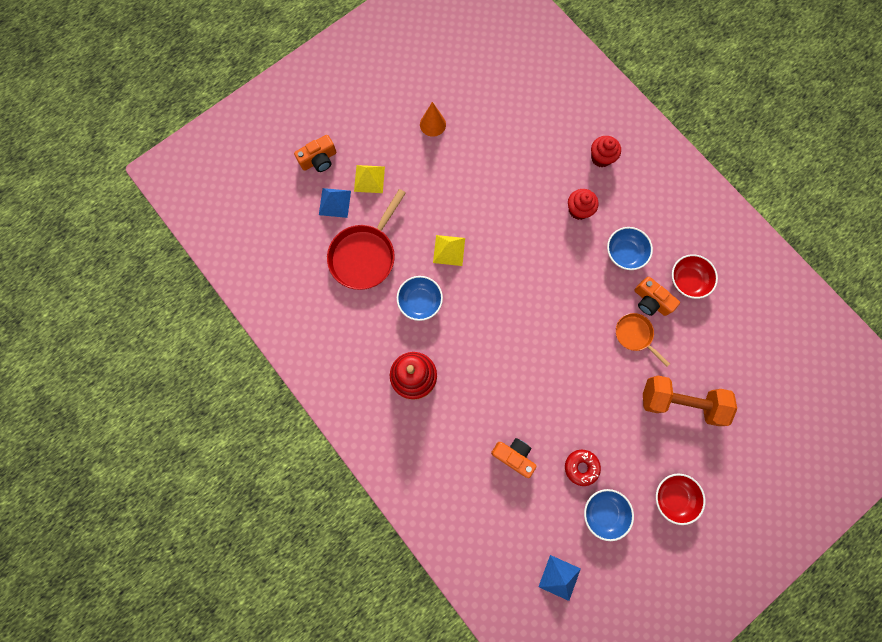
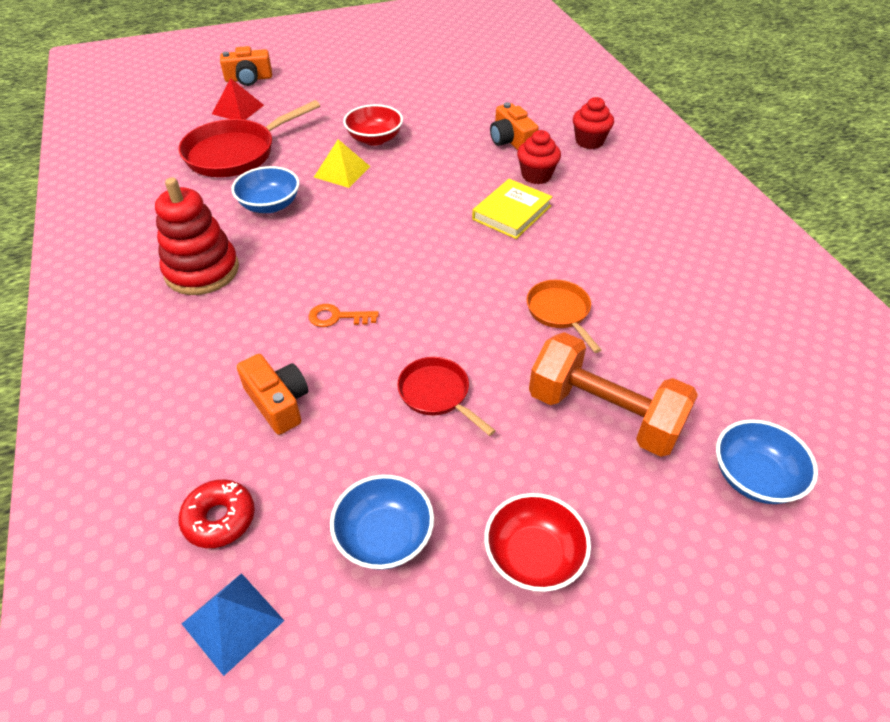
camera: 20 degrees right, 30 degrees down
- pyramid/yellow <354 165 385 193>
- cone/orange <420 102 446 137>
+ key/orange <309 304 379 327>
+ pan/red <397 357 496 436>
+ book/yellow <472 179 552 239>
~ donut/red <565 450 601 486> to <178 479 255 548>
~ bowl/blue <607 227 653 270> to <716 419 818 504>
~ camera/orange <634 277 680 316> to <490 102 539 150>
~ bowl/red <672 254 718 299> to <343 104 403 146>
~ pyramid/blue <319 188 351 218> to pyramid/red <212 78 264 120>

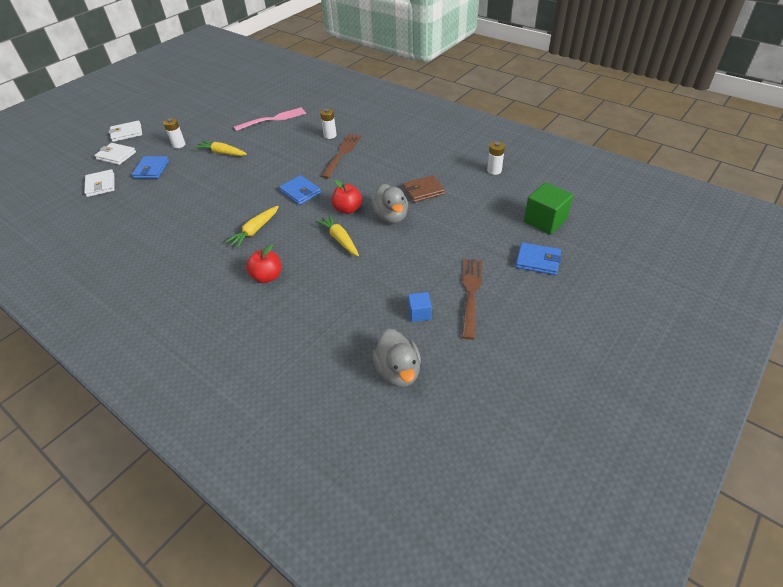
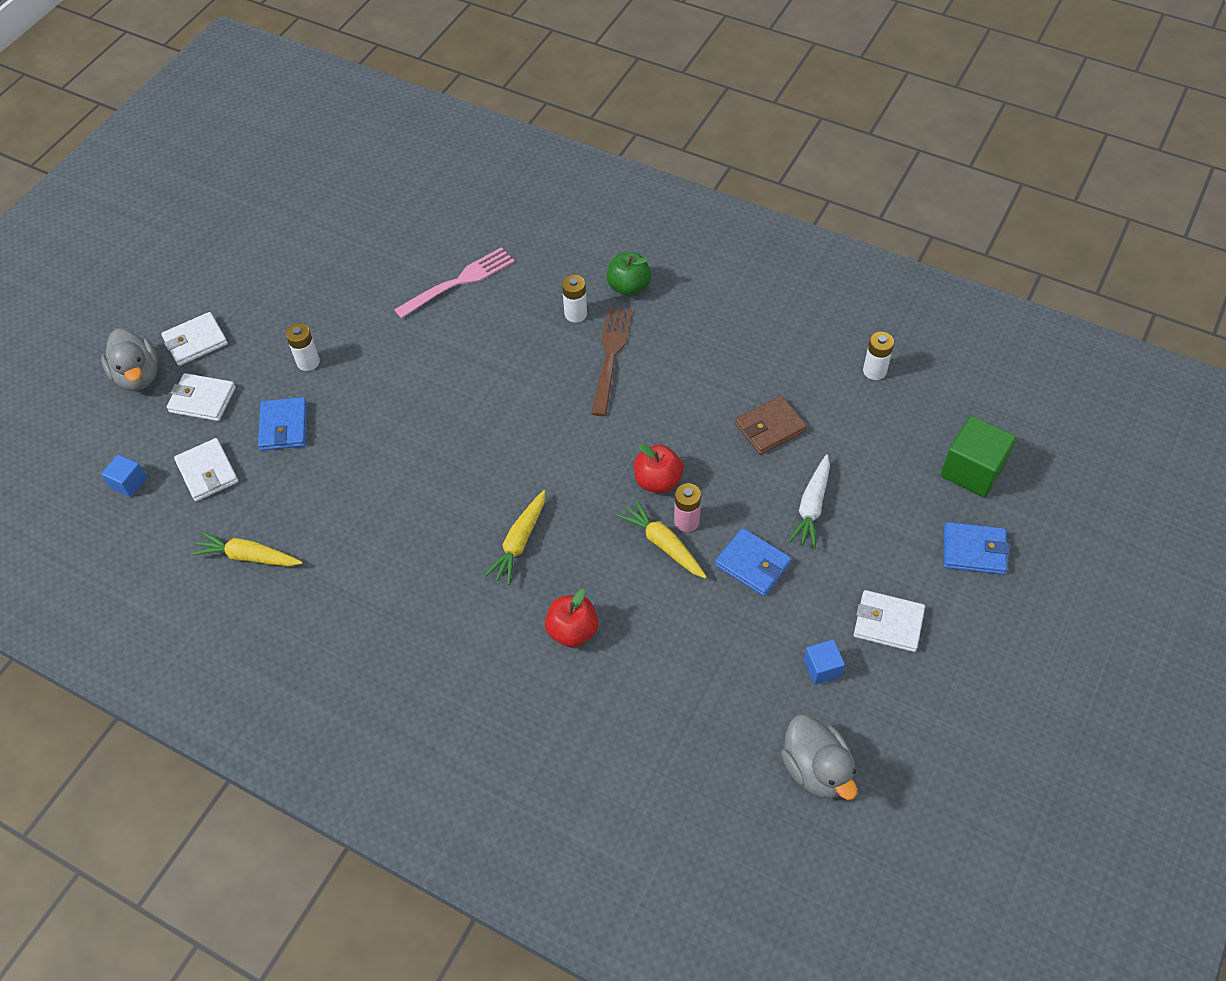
camera: 10 degrees left, 10 degrees up
+ cube/blue <101 455 147 497>
+ apple/green <607 252 651 296>
+ battery/pink <674 483 701 532>
+ carrot/white <789 455 830 549>
~ carrot/yellow <194 140 247 156> to <191 531 302 566>
~ wallet/blue <279 175 321 205> to <715 528 792 596>
~ duck/grey <371 184 408 224> to <101 328 158 391>
~ fork/brown <462 259 482 340> to wallet/white <854 590 925 652>

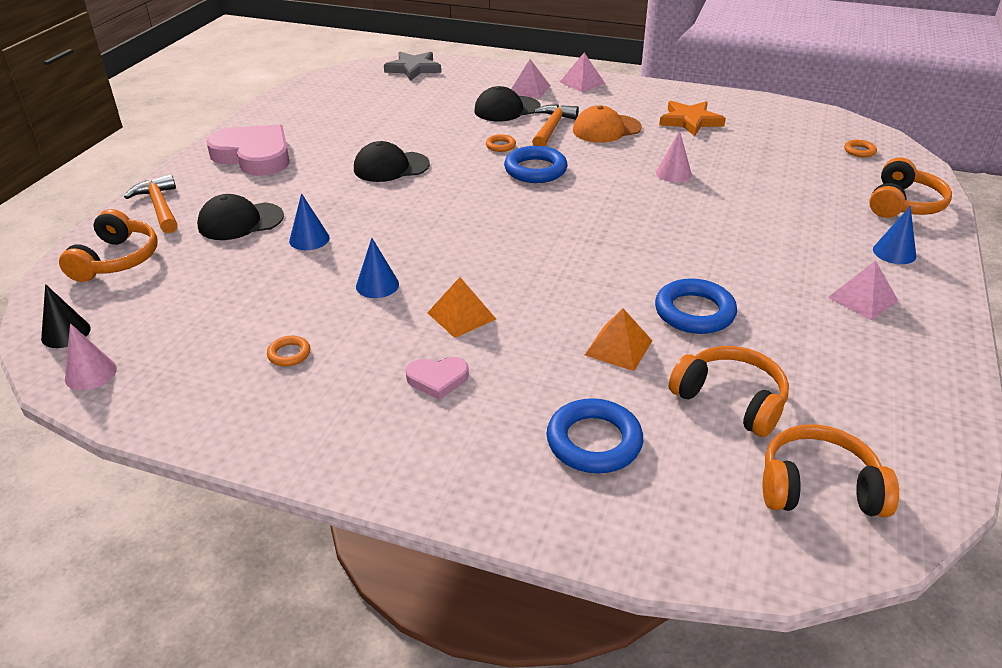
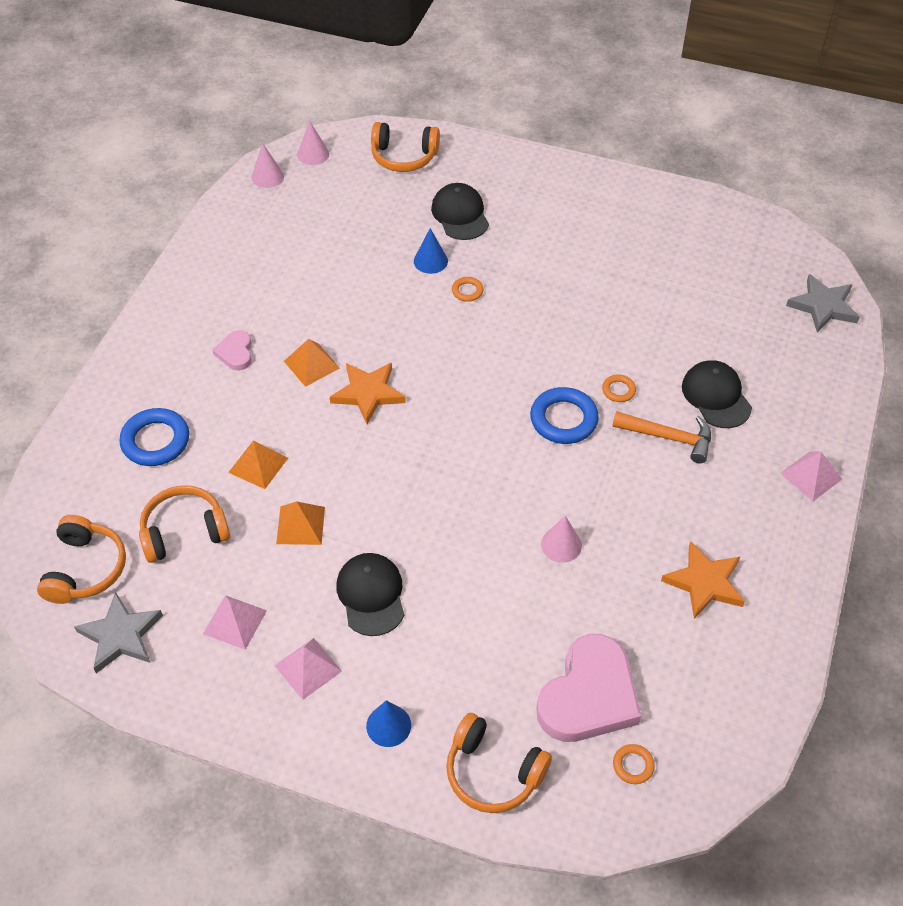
camera: 90 degrees right, 15 degrees up
- hammer/orange <124 174 178 233>
- cone/blue <356 238 399 298>
- cap/orange <573 105 642 143>
+ star/grey <74 592 163 673>
+ star/orange <330 363 406 424>
~ heart/pink <206 124 290 176> to <536 634 641 742>
~ ring/orange <267 336 310 366> to <452 277 484 302>
~ cap/black <354 141 430 182> to <336 553 404 636>
~ pyramid/pink <511 59 550 98> to <203 595 267 650>
~ ring/blue <655 278 737 334> to pyramid/orange <276 501 325 545>
~ cone/black <41 284 91 348> to cone/pink <297 121 329 165>
~ headphones/orange <669 346 789 437> = <139 485 230 563> 150 degrees counterclockwise

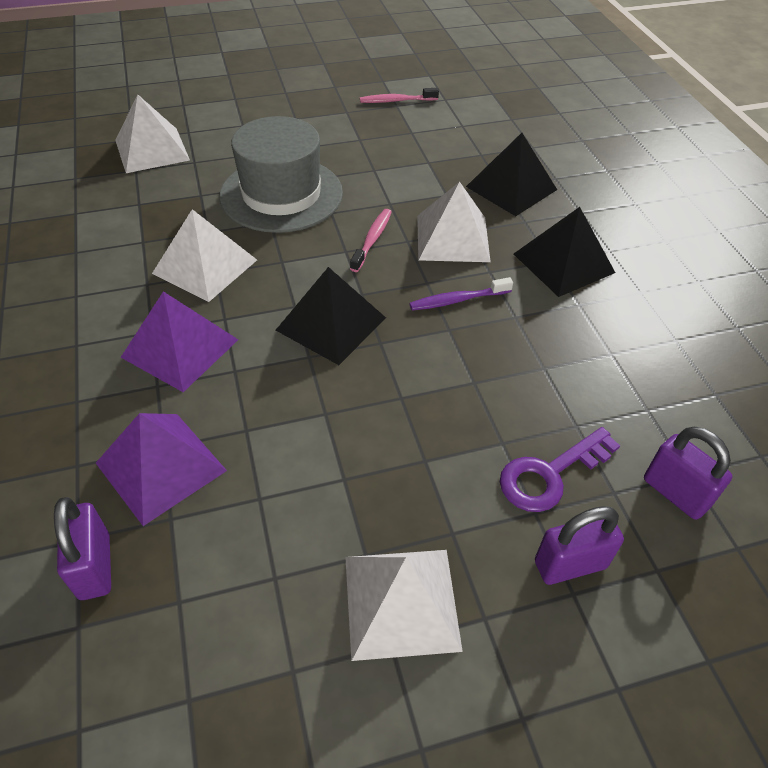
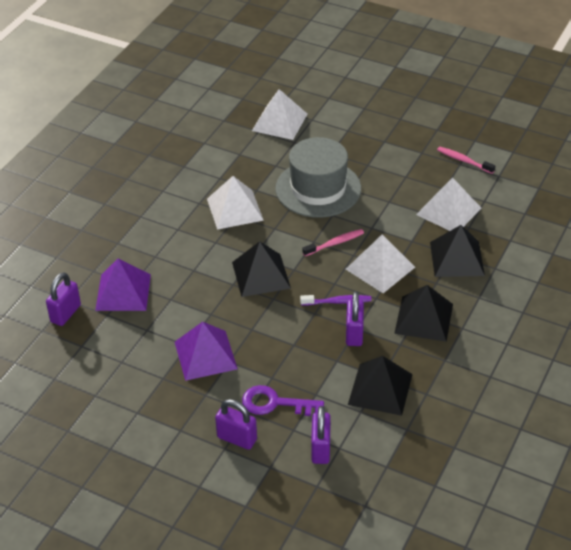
camera: 45 degrees right, 5 degrees down
+ padlock/purple <346 291 364 346>
+ pyramid/black <348 356 413 416>
~ pyramid/purple <121 291 238 392> to <175 322 238 381>
~ pyramid/white <345 550 463 661> to <416 177 481 231>
~ toothbrush/purple <409 277 513 311> = <300 295 372 306> 150 degrees clockwise

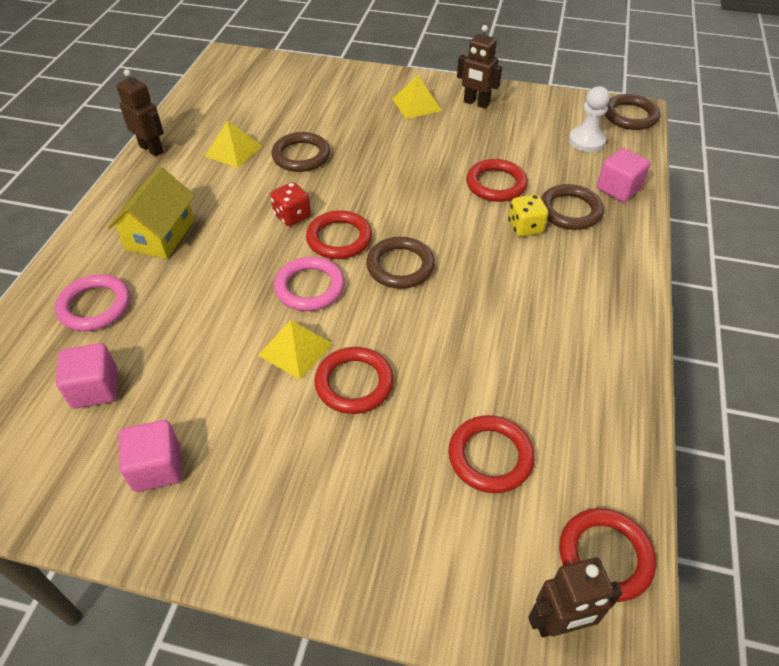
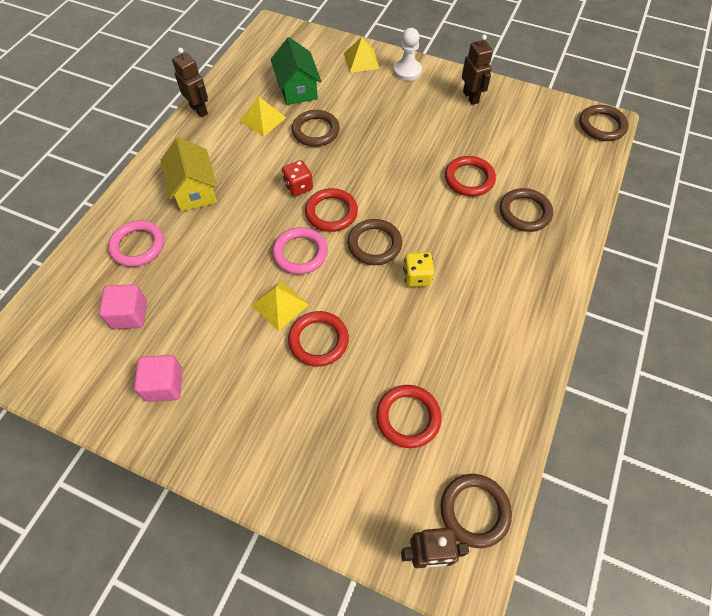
camera: 10 degrees right, 10 degrees up
- cube/pink <597 148 650 202>
+ house/green <271 37 321 105>
~ pyramid/yellow <392 75 442 119> to <344 37 380 73>
~ dice/yellow <508 194 548 237> to <403 252 434 287>
~ pawn/white <569 86 610 152> to <394 28 422 81>
~ ring/red <559 508 656 602> to ring/brown <440 474 512 548>
~ house/yellow <108 167 195 259> = <160 137 217 212> 45 degrees counterclockwise
~ robot/brown <457 25 502 109> = <462 34 493 105> 150 degrees counterclockwise

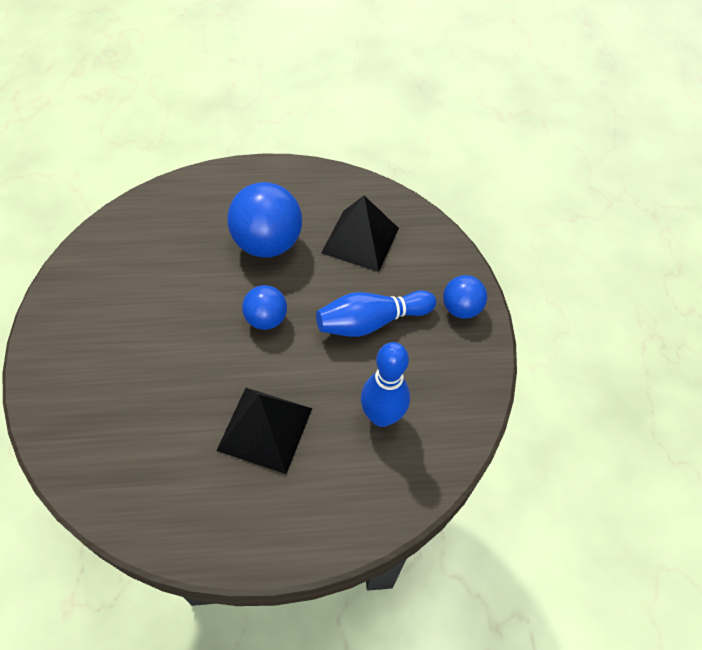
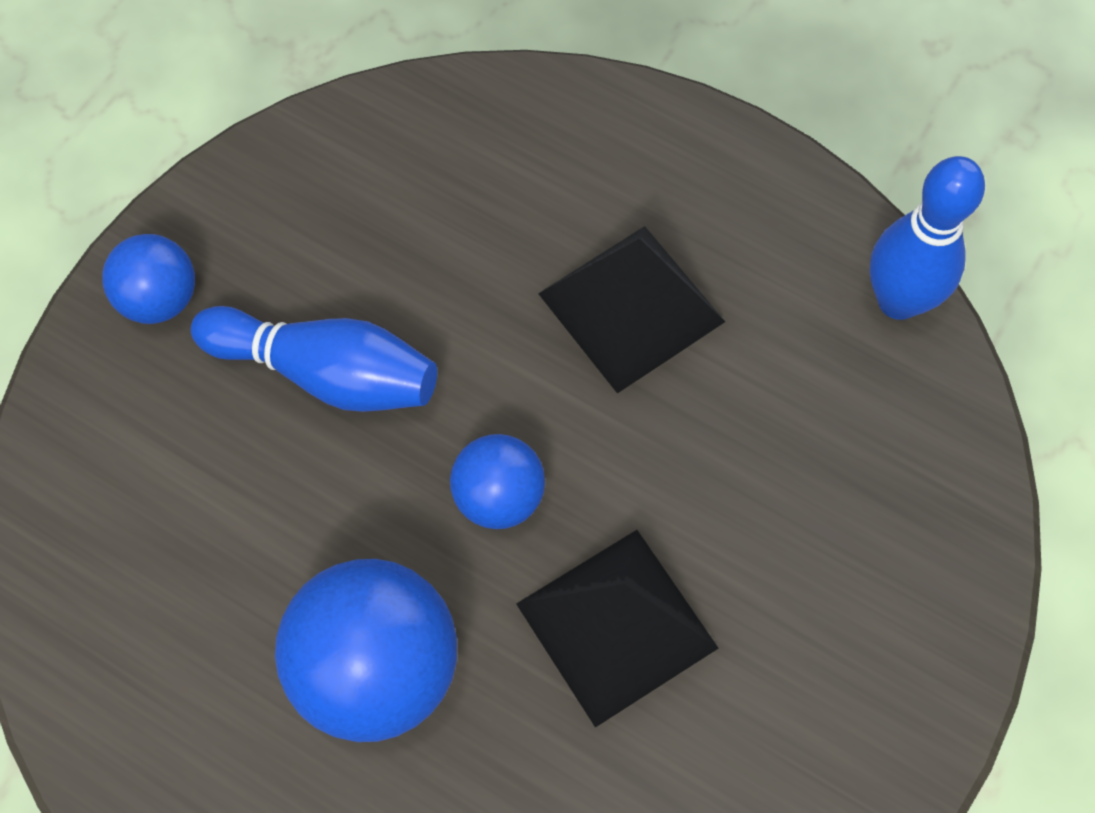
camera: 140 degrees left, 10 degrees up
~ pyramid/black <321 196 399 272> to <516 530 718 728>
~ bowling pin/blue <361 342 410 427> to <869 156 985 320>

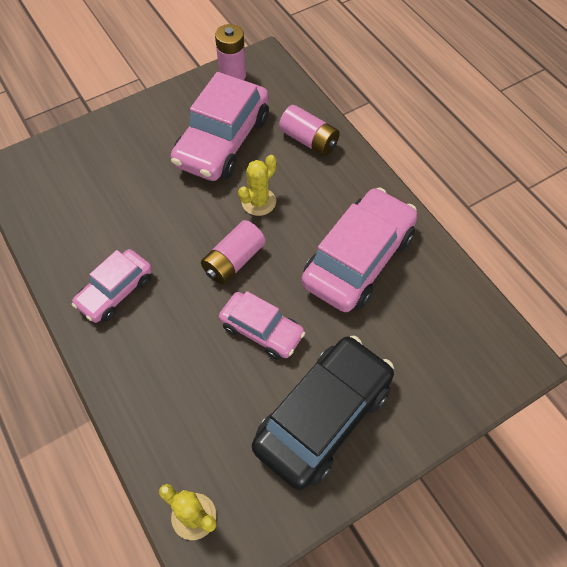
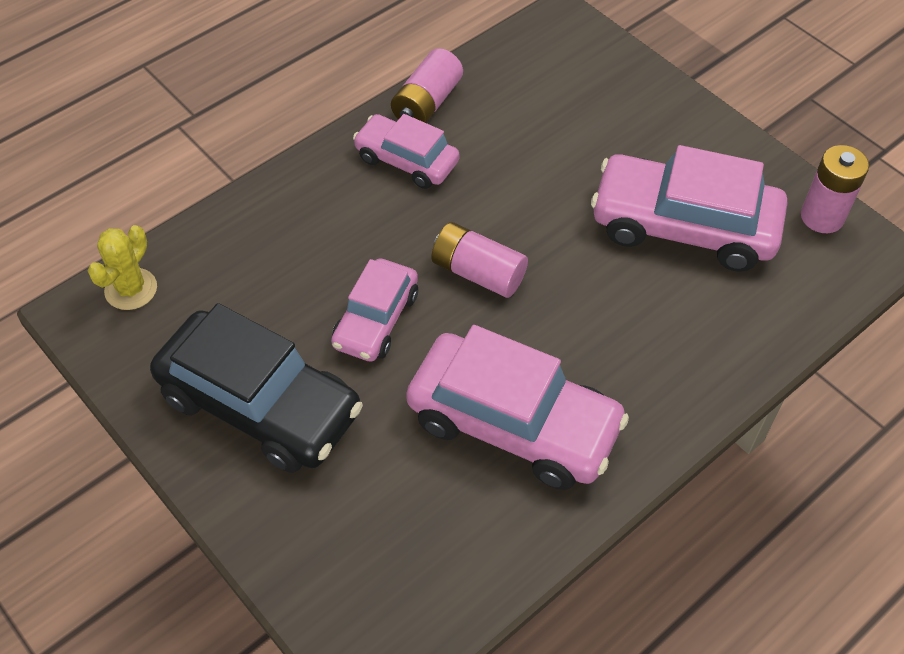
camera: 80 degrees right, 5 degrees down
- cactus/yellow <238 155 277 216>
~ battery/pink <279 105 340 156> to <391 48 463 123>

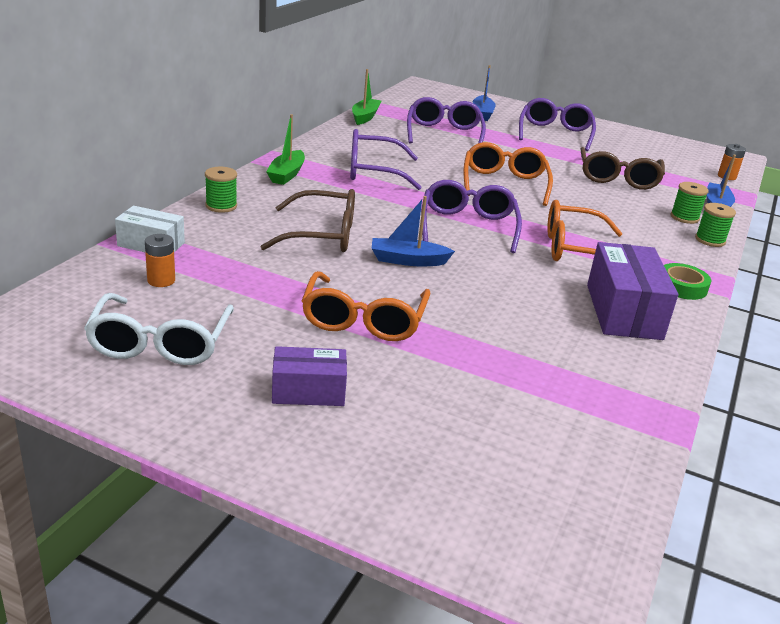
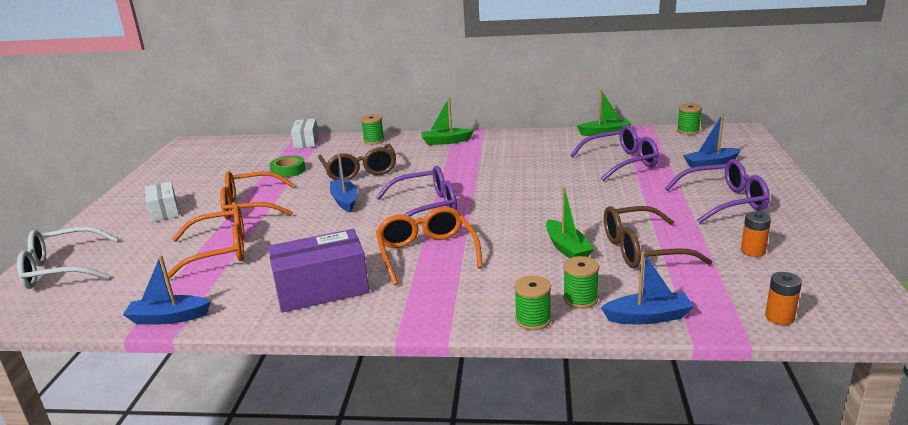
camera: 75 degrees right, 5 degrees down
- glasses/purple <350 129 422 190>
+ boat/blue <123 255 211 325>
+ boat/green <546 187 594 258>
+ spool/green <677 103 702 135>
~ glasses/white <84 293 234 365> to <17 226 118 289>
~ battery/orange <145 234 175 287> to <741 211 771 257>
~ glasses/orange <464 142 553 206> to <164 205 244 279>
~ tape/green <664 263 711 300> to <270 156 305 178>
~ box/purple <272 346 347 406> to box/white <145 181 179 222>

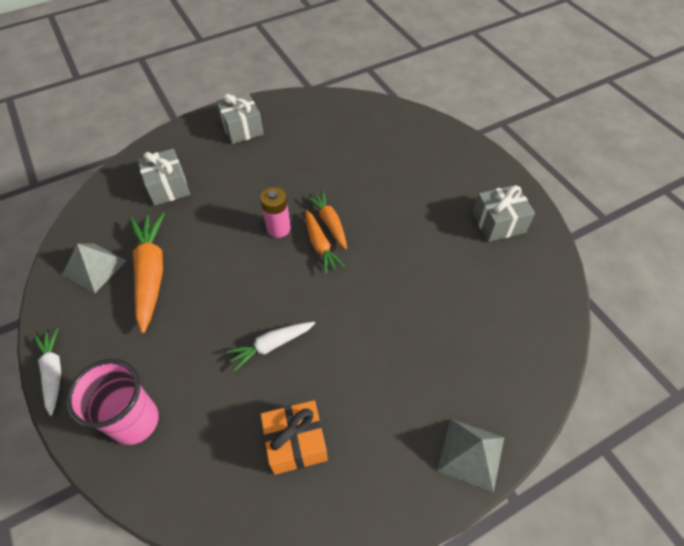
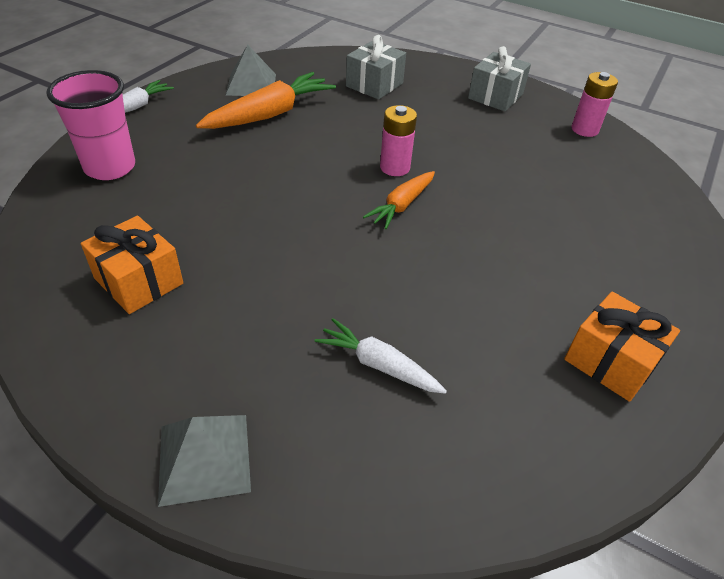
camera: 55 degrees right, 10 degrees down
- carrot/orange <305 190 347 249>
+ battery/pink <571 72 618 137>
~ carrot/white <226 322 315 371> to <315 318 447 394>
~ gift/grey <472 185 535 242> to gift/orange <564 291 680 402>

